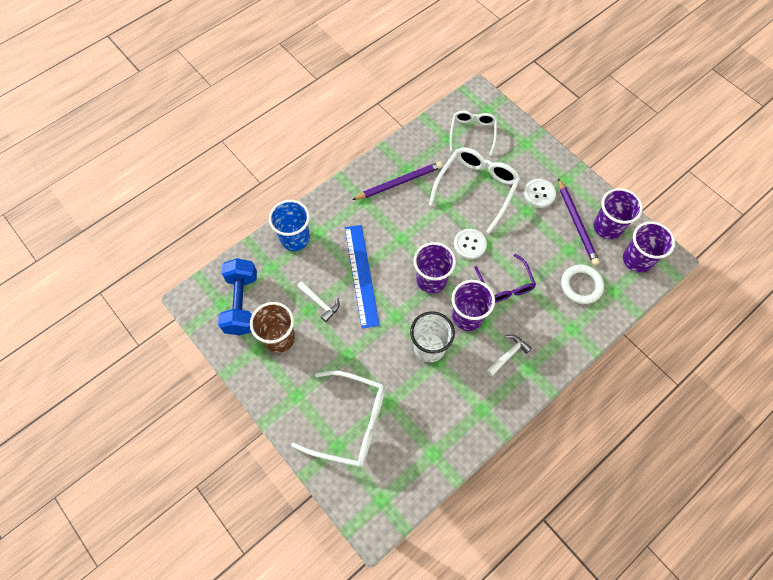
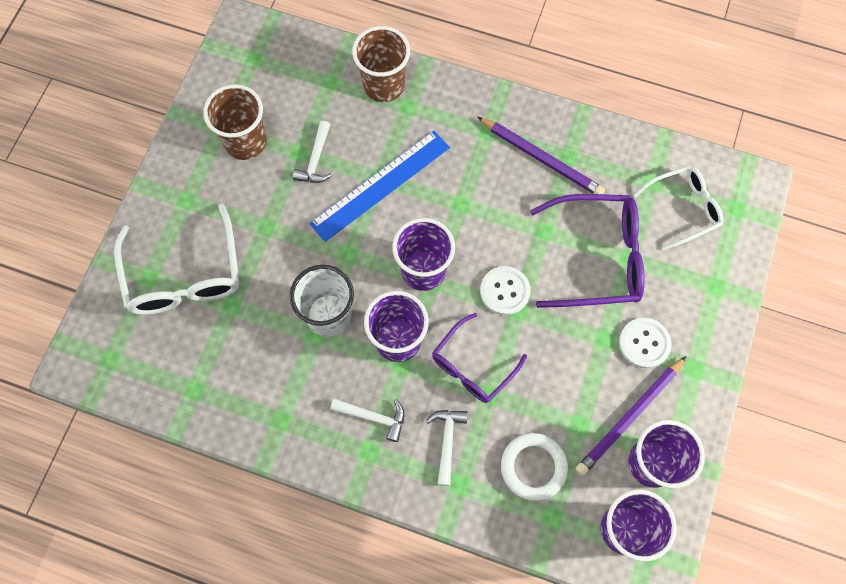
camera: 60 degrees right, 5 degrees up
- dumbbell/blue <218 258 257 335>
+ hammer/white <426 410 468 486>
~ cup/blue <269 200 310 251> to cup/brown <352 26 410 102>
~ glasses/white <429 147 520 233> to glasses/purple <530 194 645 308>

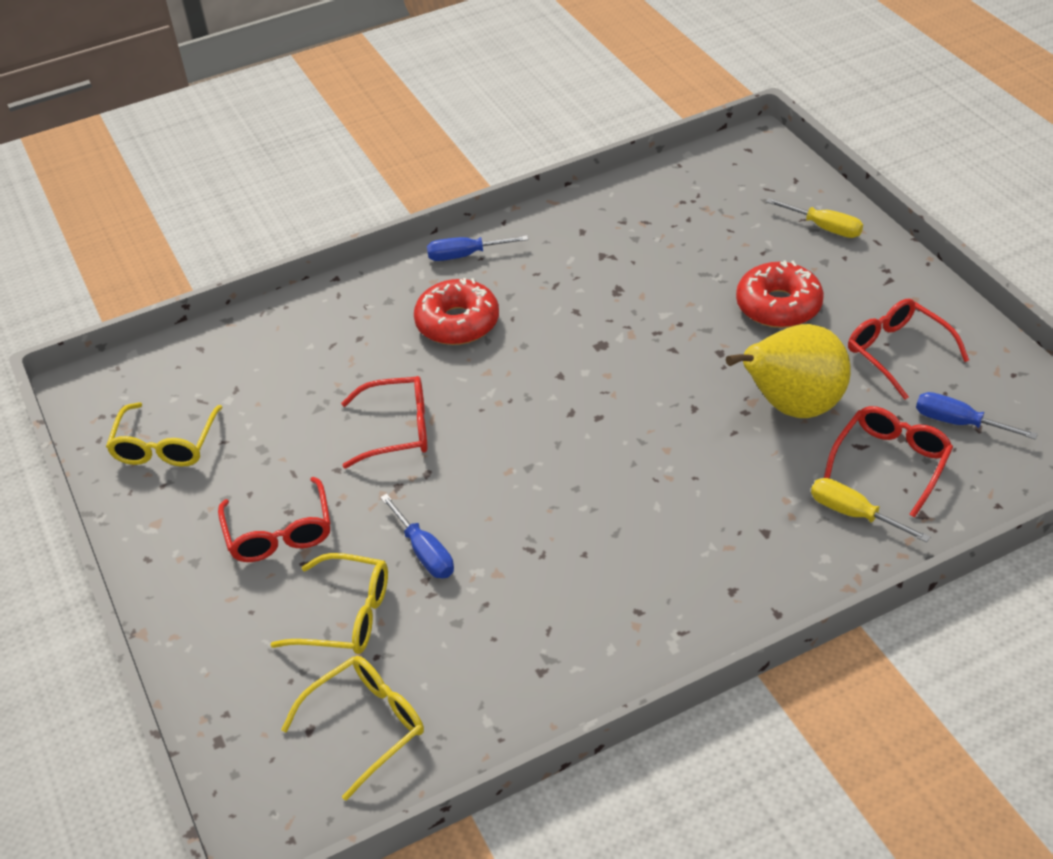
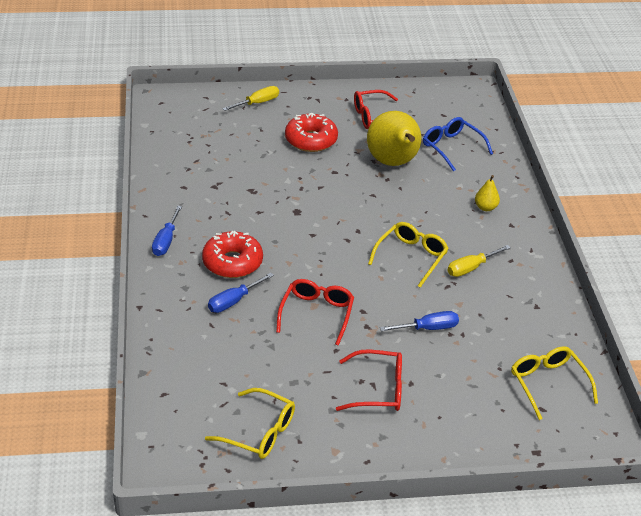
camera: 75 degrees left, 5 degrees down
+ pear/yellow <475 175 500 211>
~ glasses/yellow <270 553 388 654> to <368 222 449 287>
~ screwdriver/yellow <811 478 930 543> to <447 245 511 277>
~ screwdriver/blue <916 392 1038 440> to <208 273 274 313>
~ glasses/red <824 406 953 518> to glasses/blue <423 117 493 172>

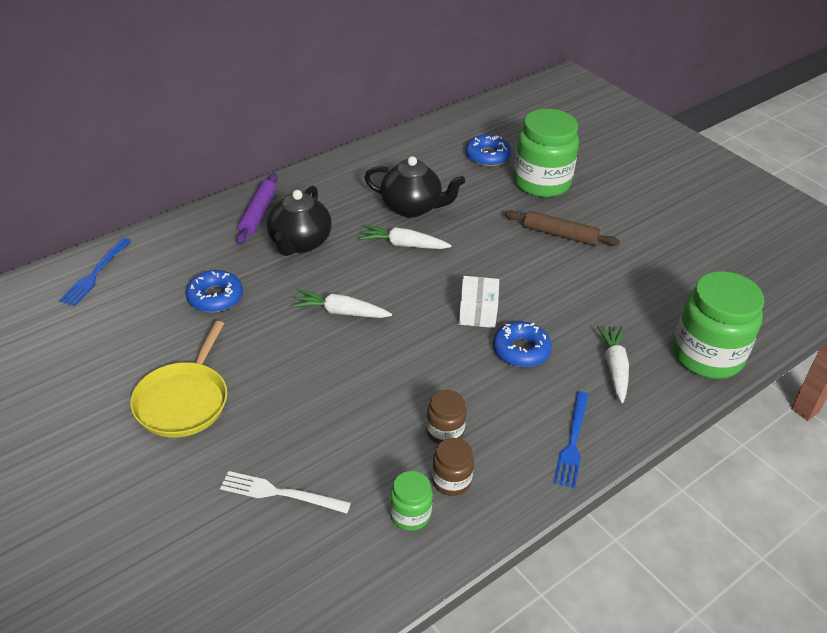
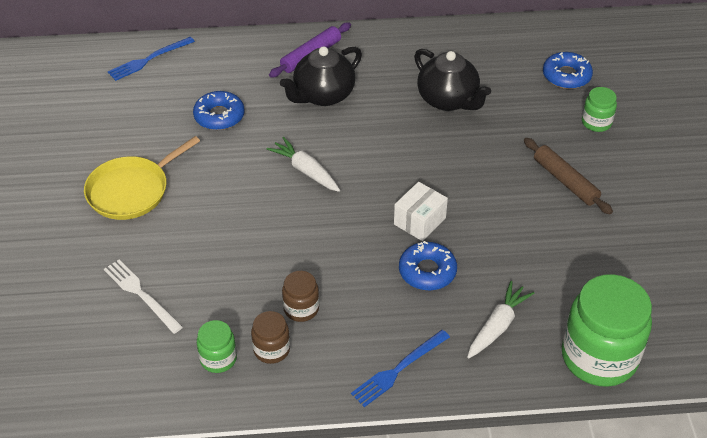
camera: 35 degrees right, 5 degrees up
- carrot/white <360 225 452 249>
~ jar/green <513 109 579 197> = <582 87 617 132> x0.48

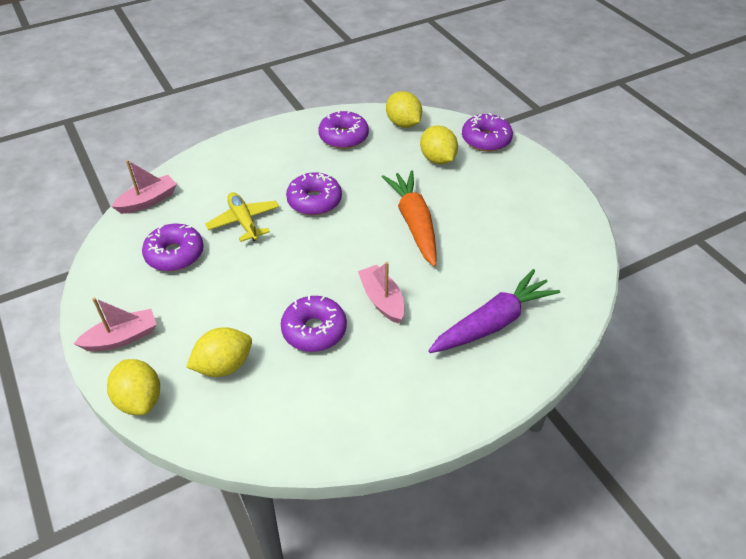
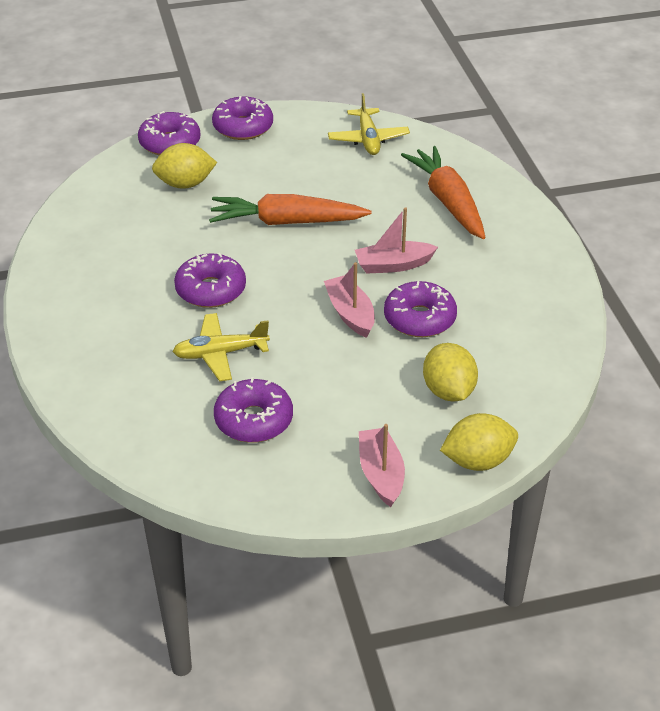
camera: 75 degrees left, 5 degrees down
- lemon/yellow <386 91 422 128>
+ plane/yellow <328 93 410 155>
~ boat/pink <111 160 177 214> to <324 262 375 338>
~ donut/purple <318 110 369 149> to <212 96 273 140>
~ carrot/purple <428 269 560 353> to carrot/orange <401 146 486 239>

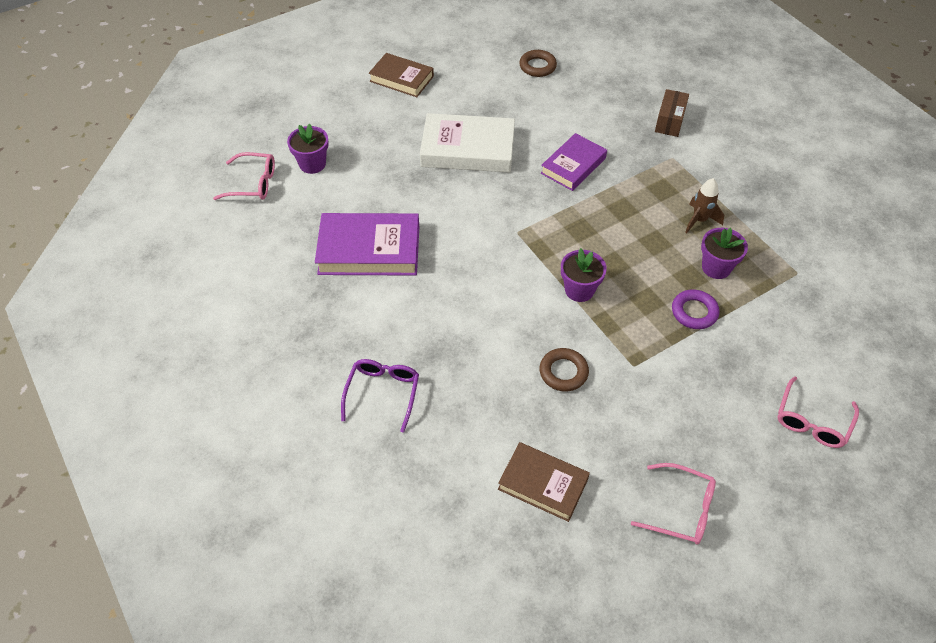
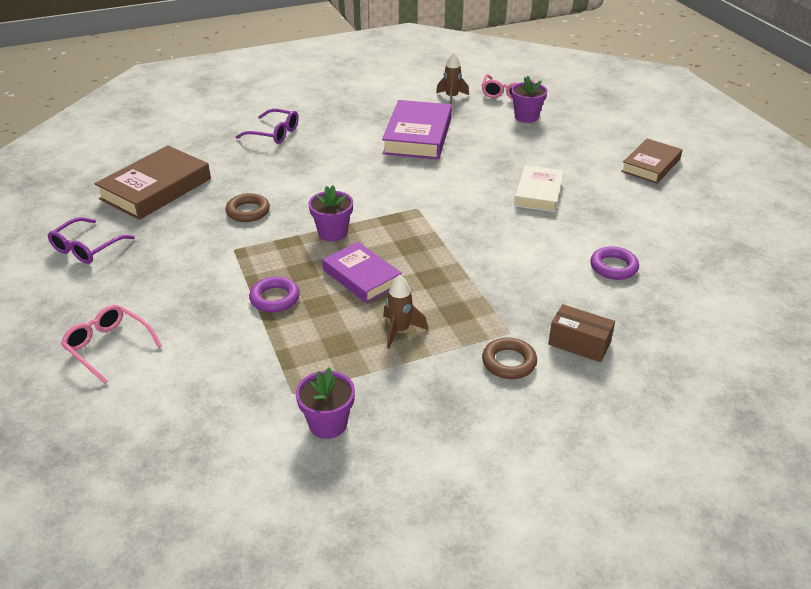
camera: 100 degrees right, 15 degrees down
+ rocket/brown <436 52 469 105>
+ ring/purple <590 246 639 280>
~ ring/brown <519 50 557 77> to <482 337 537 379>
~ book/purple <541 133 607 191> to <322 242 402 303>
~ flower pot/purple <701 228 748 279> to <296 368 355 439>
~ glasses/pink <631 463 716 545> to glasses/purple <48 217 135 264>
~ book/white <420 113 515 173> = <514 165 564 212> x0.65
~ book/brown <498 442 590 522> = <95 145 211 220> x1.53

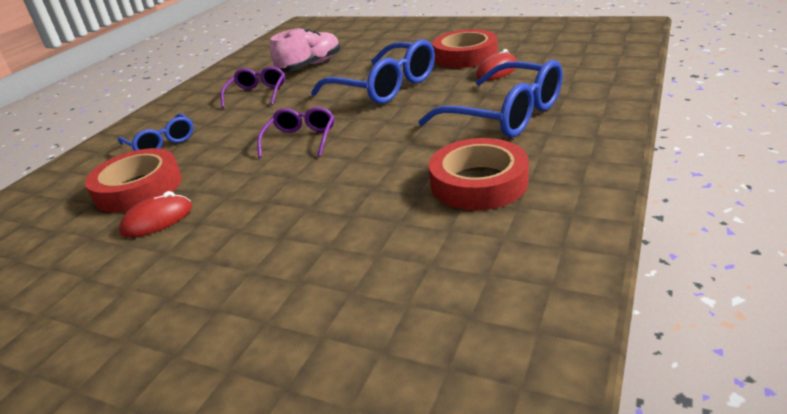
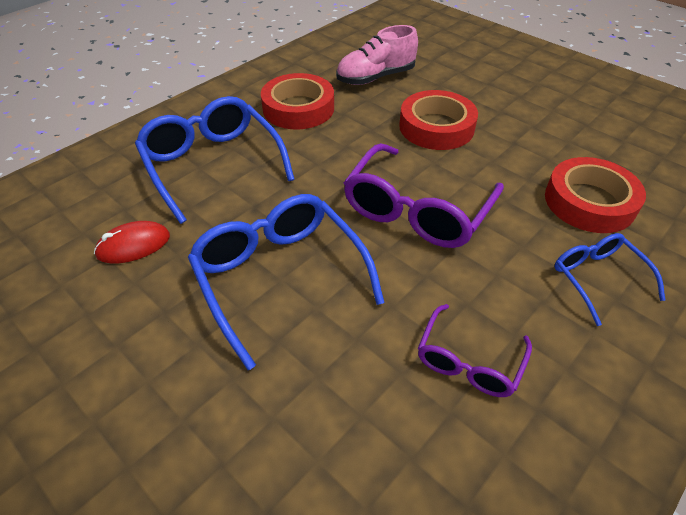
camera: 165 degrees left, 15 degrees up
- mouse/red <119 191 192 238>
~ shoe/pink <270 28 340 72> to <336 25 418 85>
~ tape/red <432 29 498 68> to <399 90 478 150>
~ glasses/purple <257 107 334 158> = <343 143 504 248> x1.76

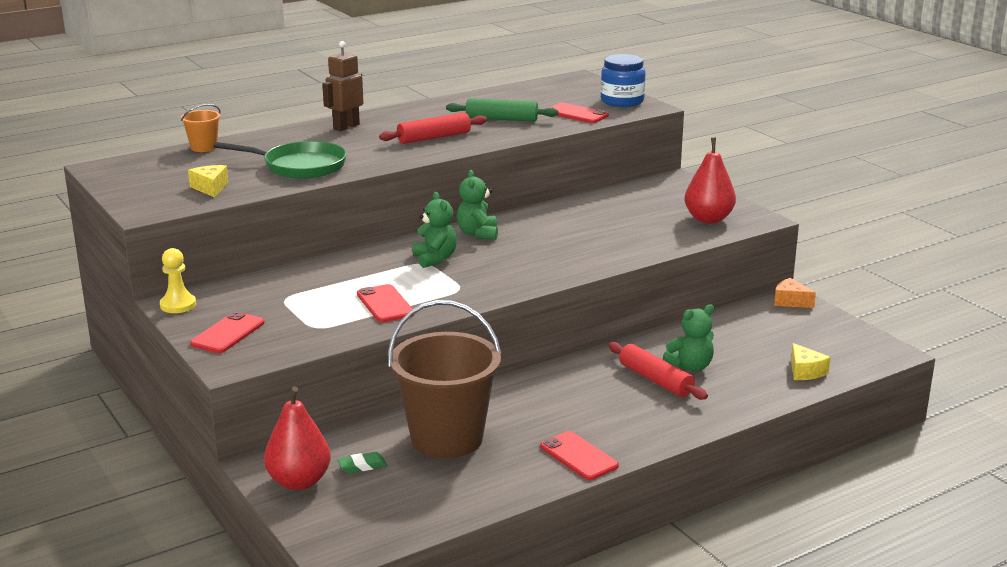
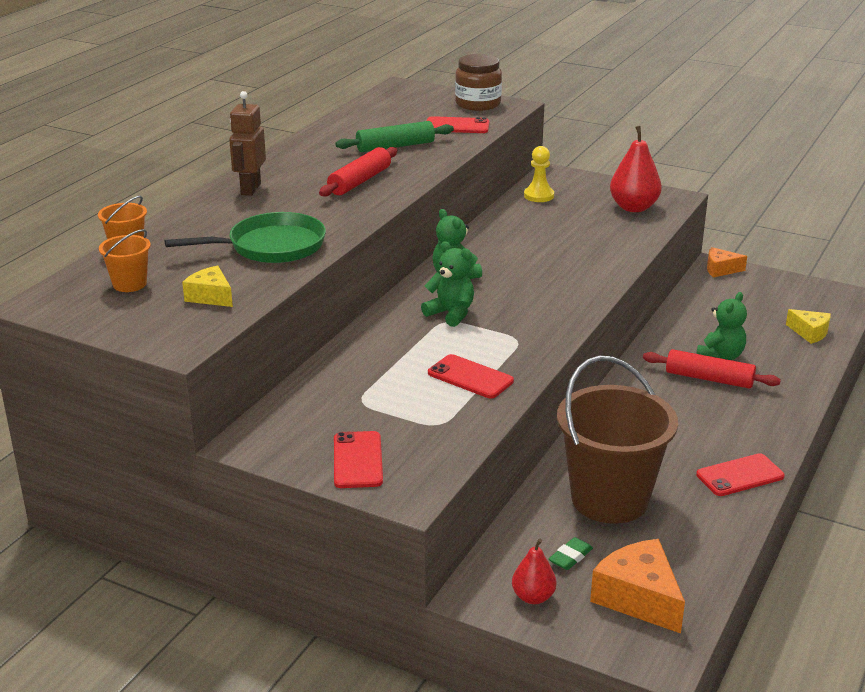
camera: 30 degrees left, 5 degrees up
+ bucket/orange <99 229 151 292>
+ cheese/orange <590 539 685 633>
~ pawn/yellow <160 248 196 313> to <524 146 554 202>
~ jar/blue <601 54 646 107> to jar/brown <455 54 502 111>
~ phone/red <540 431 619 480> = <696 453 785 496> 45 degrees counterclockwise
~ pear/red <264 386 331 490> = <512 539 557 604> x0.60

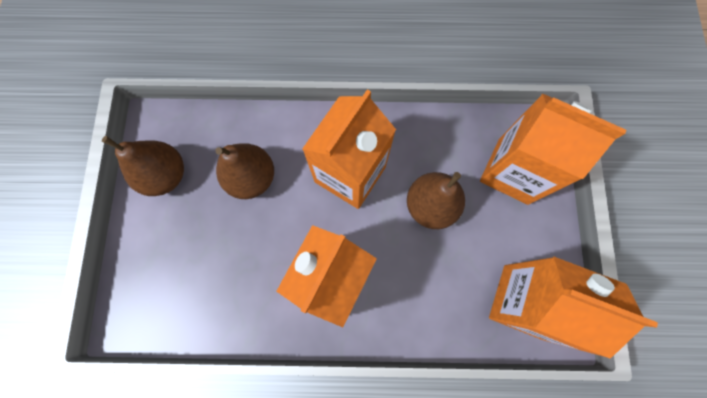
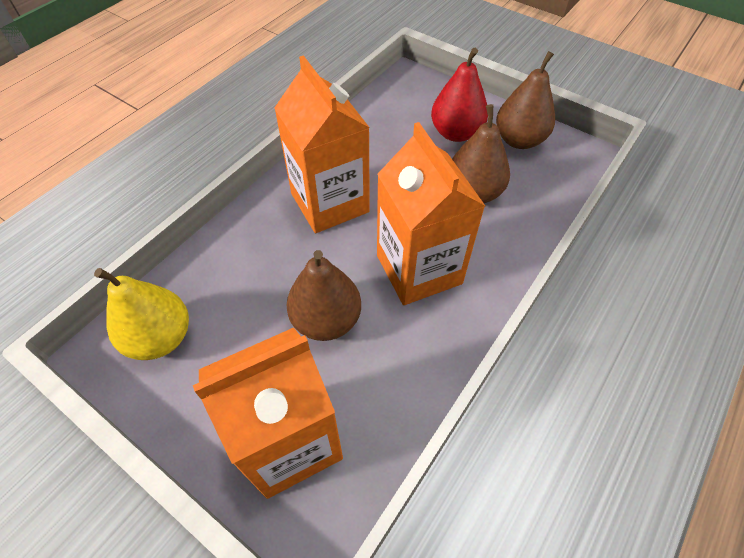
camera: 125 degrees right, 20 degrees down
+ pear/red <431 48 488 142>
~ carton/orange <489 257 658 359> to pear/yellow <94 268 189 360>

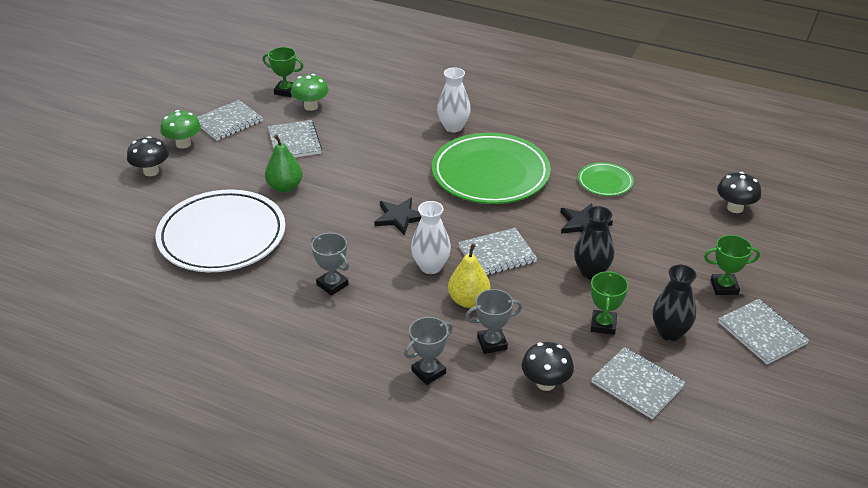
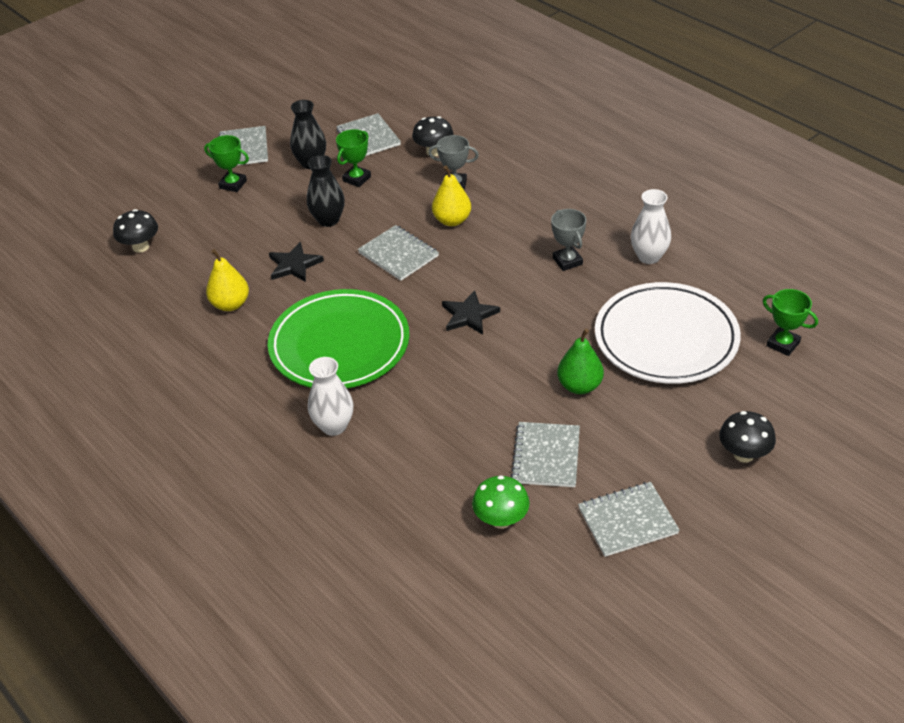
camera: 155 degrees left, 5 degrees up
- mushroom/green <160 110 201 149>
- trophy/grey <404 317 453 385>
~ trophy/green <263 47 303 97> to <763 289 818 356>
~ vase/white <411 201 451 274> to <631 189 671 264>
~ plate/green <578 162 634 196> to pear/yellow <206 249 249 311>
~ notebook/grey <458 228 537 275> = <358 225 439 281> 45 degrees clockwise

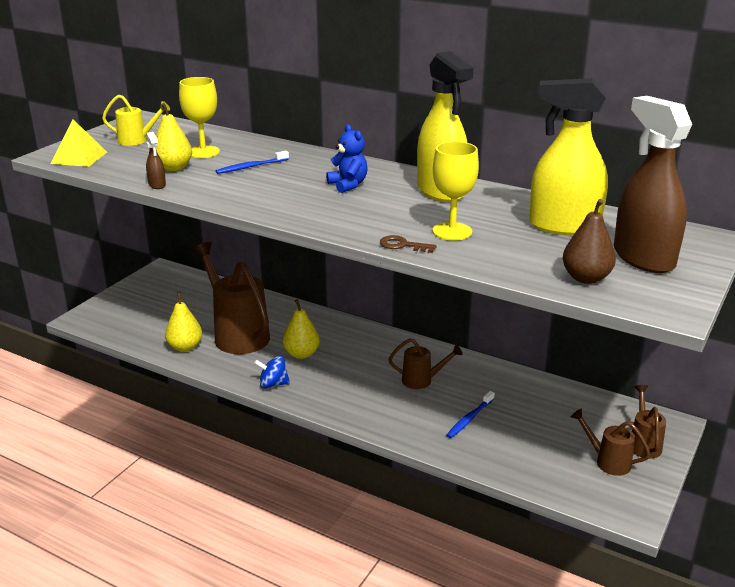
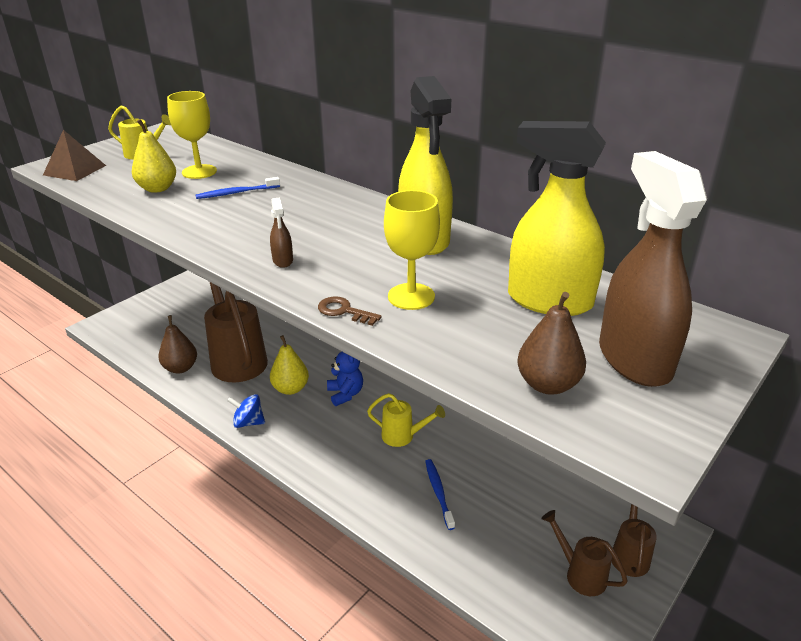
camera: 10 degrees right, 5 degrees up
~ spray bottle/brown <146 132 166 189> to <270 198 293 268>
~ teddy bear/blue <326 124 368 193> to <327 351 363 406>
~ pyramid/yellow <51 119 107 167> to pyramid/brown <43 130 106 181>
~ pear/yellow <165 293 202 352> to pear/brown <158 315 197 373>
~ watering can/brown <389 339 463 389> to watering can/yellow <367 393 445 447>
~ toothbrush/blue <446 391 495 438> = <425 459 455 530> 120 degrees clockwise

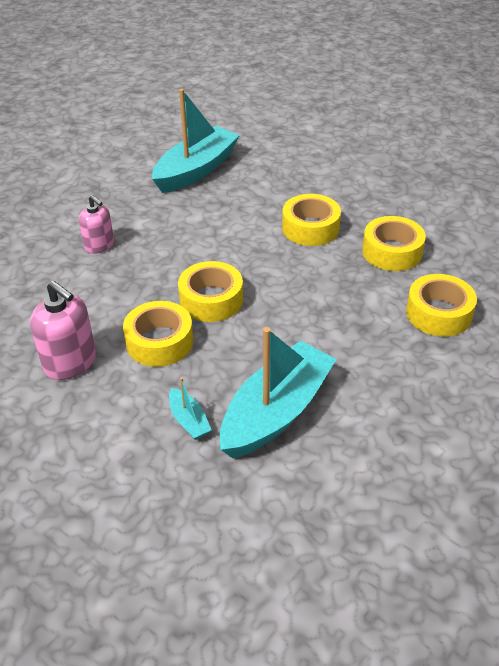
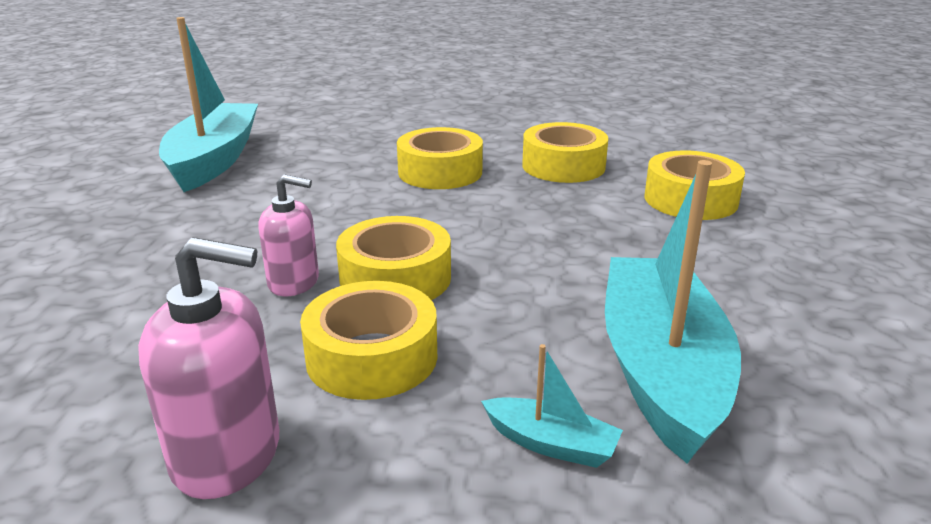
camera: 35 degrees left, 15 degrees down
~ soap dispenser/pink <79 195 114 254> to <258 174 319 296>

